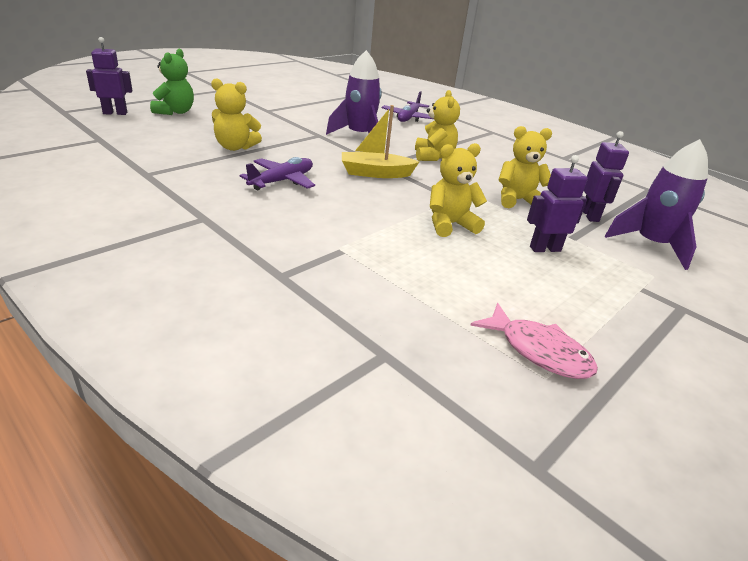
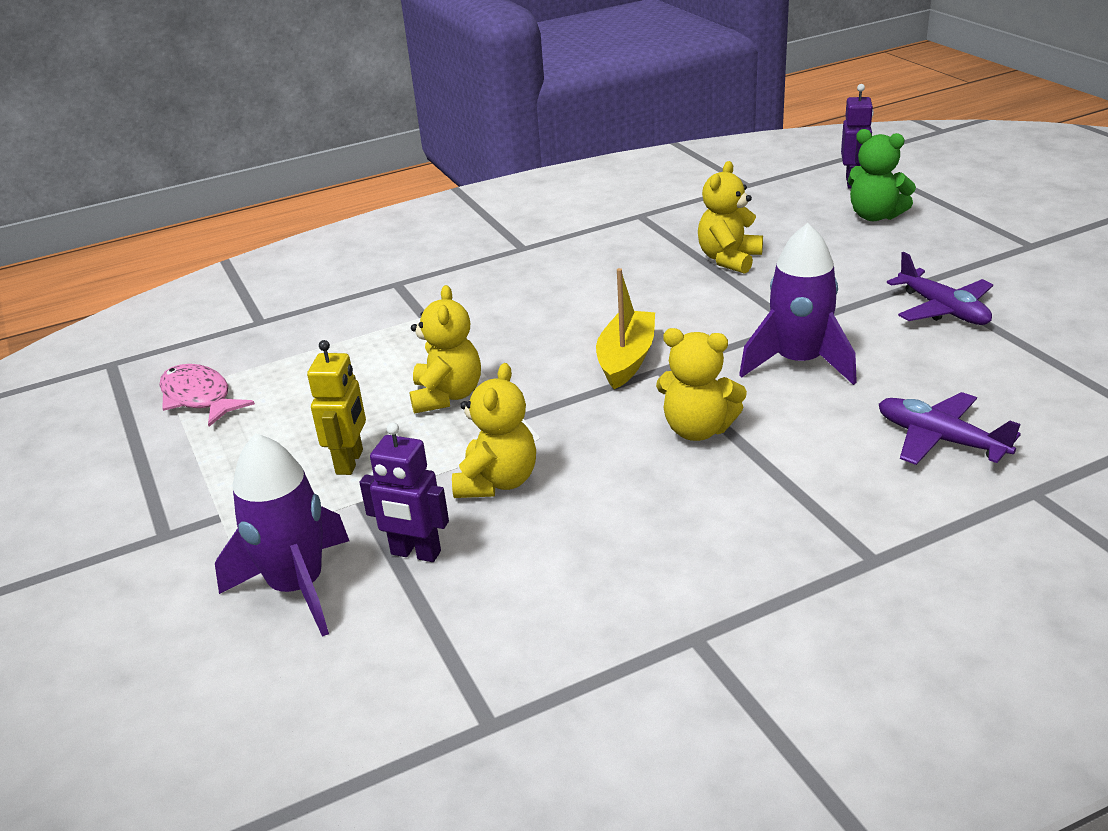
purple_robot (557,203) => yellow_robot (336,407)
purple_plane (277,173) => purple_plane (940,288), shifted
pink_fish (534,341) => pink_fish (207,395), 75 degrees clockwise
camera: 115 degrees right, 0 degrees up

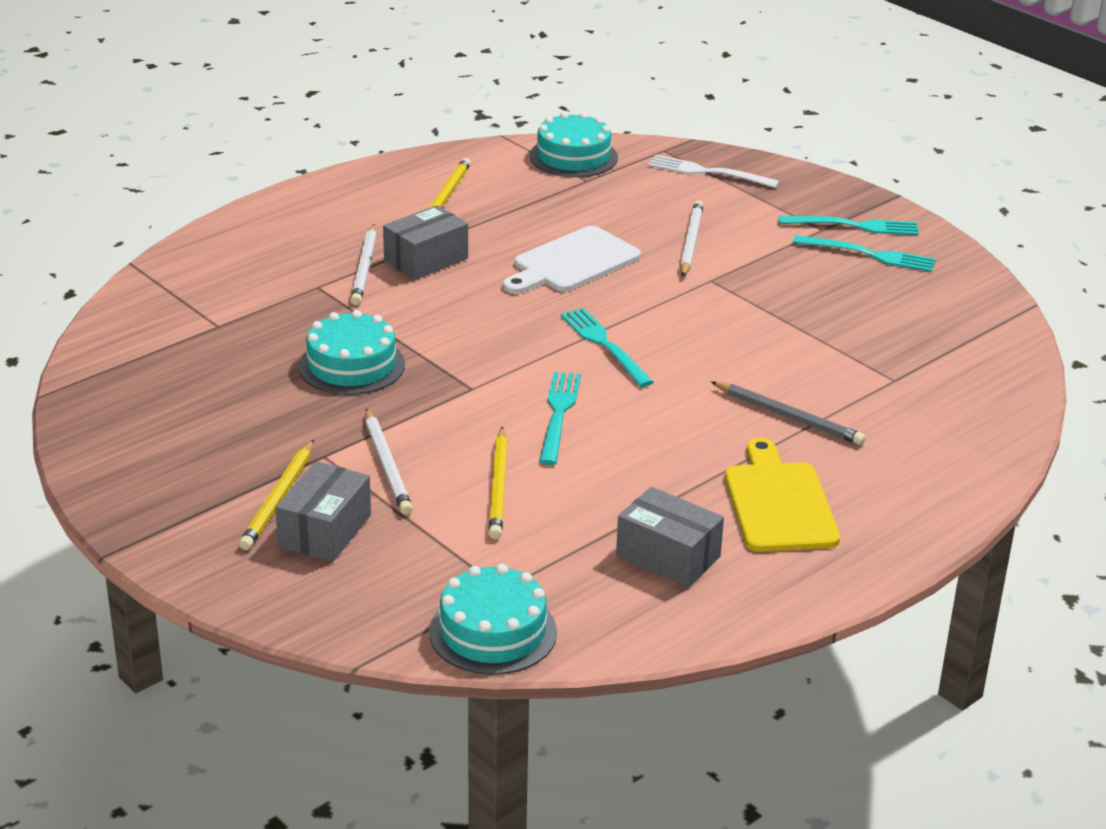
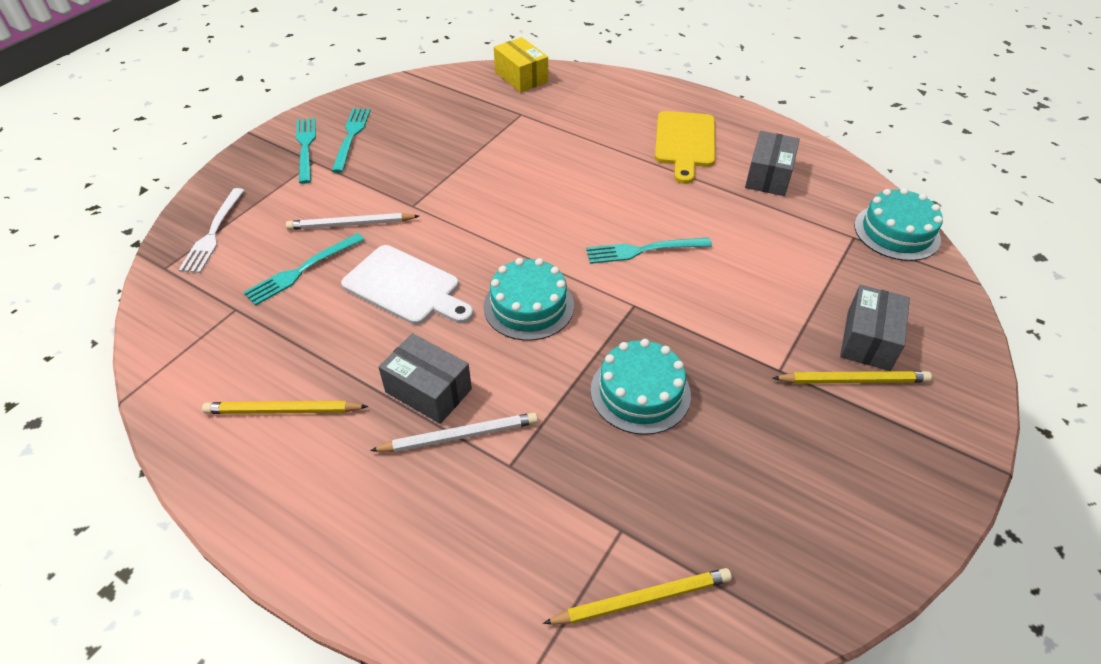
turquoise_cake (573,144) => turquoise_cake (528,299), shifted
turquoise_fork (607,347) => turquoise_fork (304,269), shifted
grey_pencil (788,413) => nothing
white_pencil (389,462) => nothing
yellow_pencil (498,483) => yellow_pencil (637,596), shifted
yellow_cutting_board (782,495) => yellow_cutting_board (685,147), 60 degrees counterclockwise
grey_box (323,511) => grey_box (875,328), 75 degrees counterclockwise
nothing => yellow_box (521,64)
camera: 105 degrees left, 15 degrees up

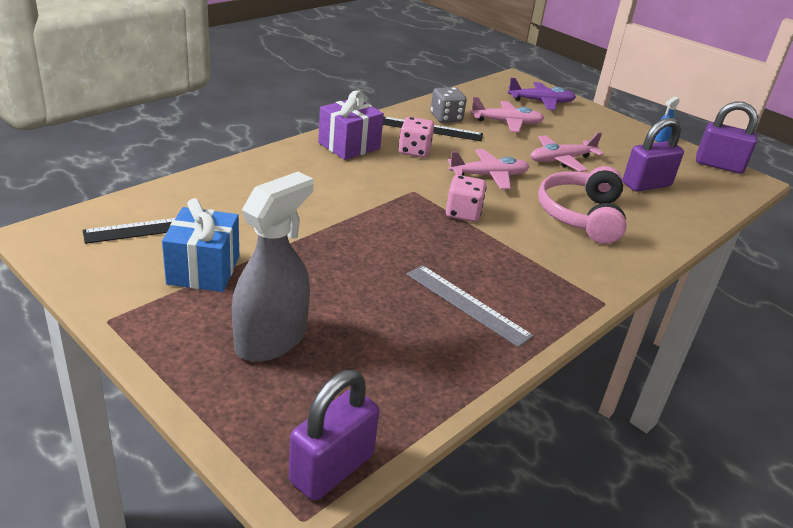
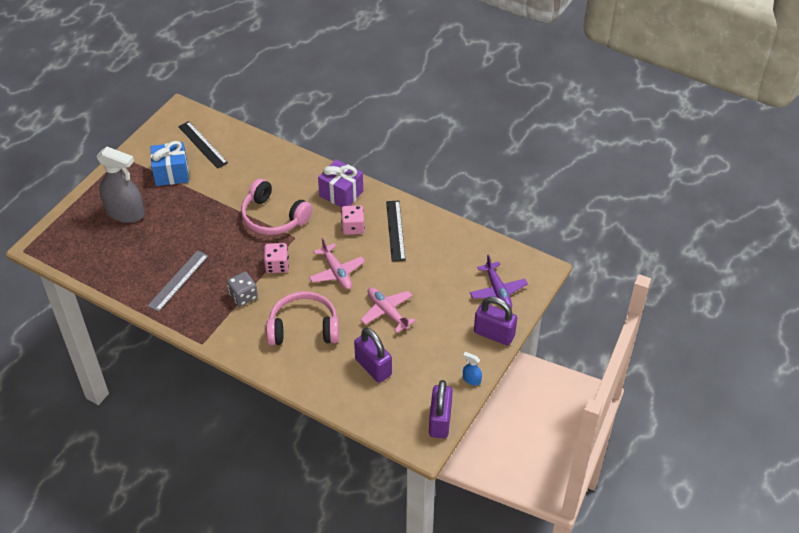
grey_dice (448,105) => grey_dice (242,289), shifted
pink_plane (507,114) => nothing
purple_padlock (334,435) => purple_padlock (495,320), shifted
nothing => pink_headphones (277,207)
camera: 80 degrees right, 15 degrees up

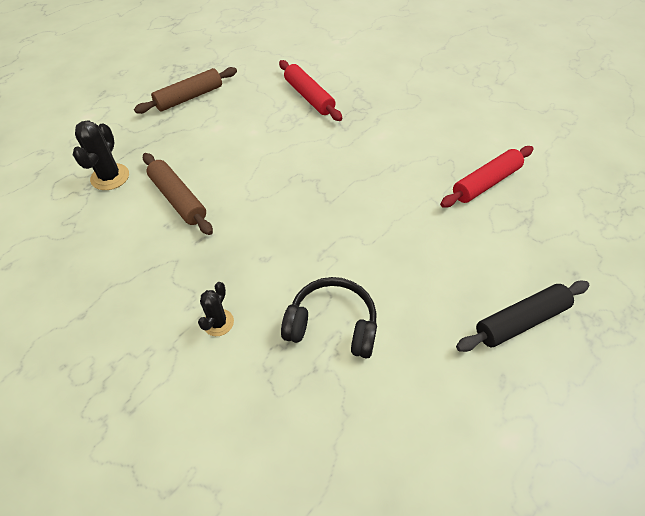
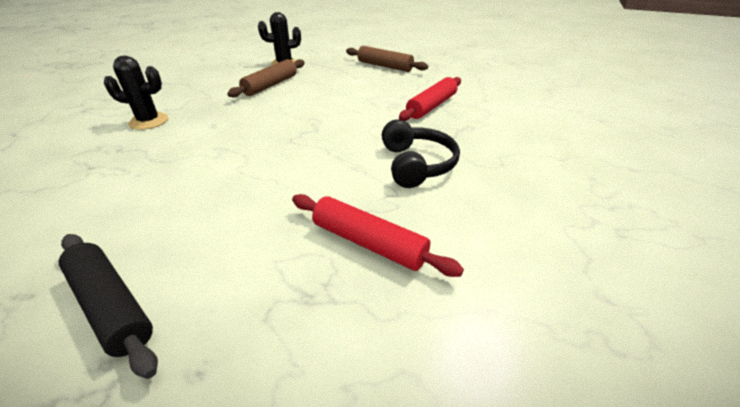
black_headphones (329,318) => black_headphones (421,153), shifted
black_cactus (216,309) => black_cactus (136,93), x1.53
camera: 70 degrees right, 15 degrees down

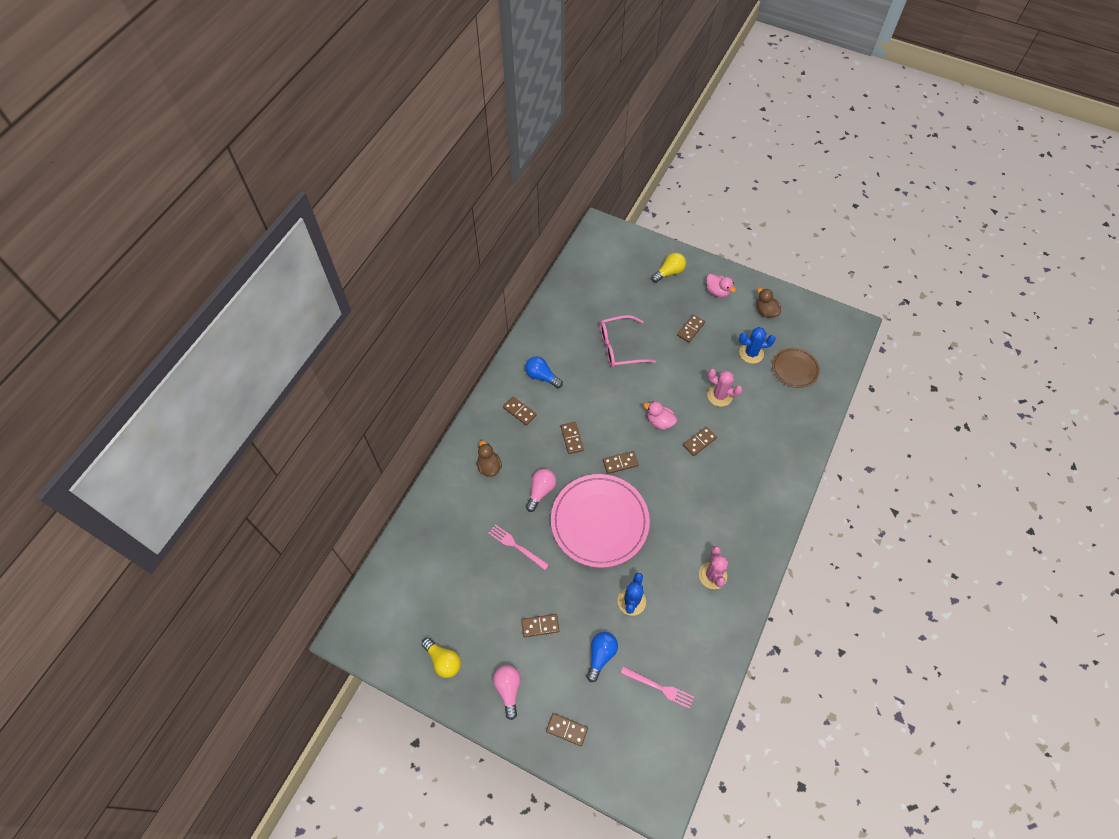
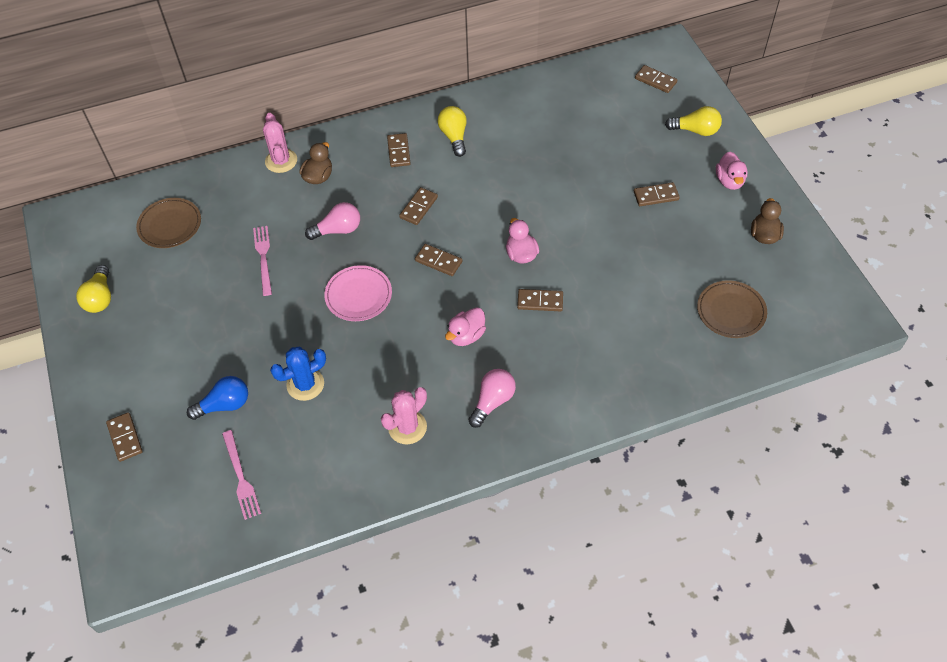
pink_glasses (628,341) => nothing
blue_cactus (757,345) => nothing
blue_light_bulb (544,372) => yellow_light_bulb (452,131)
pink_cactus (724,388) => pink_cactus (280,143), shifted
pink_plate (600,521) => pink_plate (358,293), x0.53
brown_domino (540,625) => brown_domino (656,79), shifted
pink_light_bulb (507,692) => pink_light_bulb (492,398), shifted
nothing => brown_plate (168,223)
nothing => pink_duck (465,326)
camera: 45 degrees right, 5 degrees down

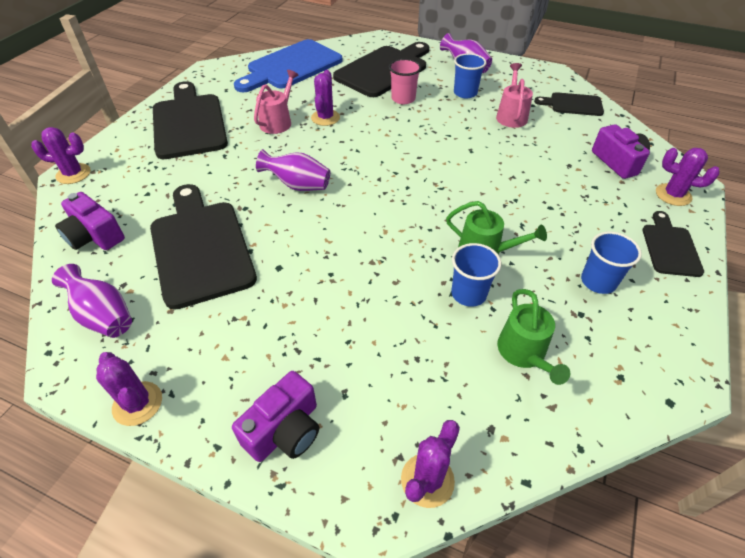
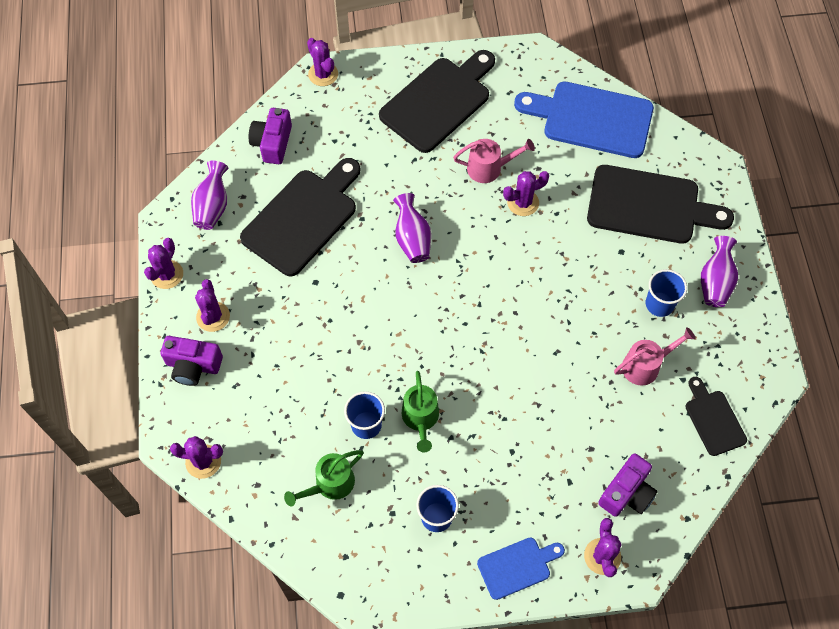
pink_cup (405,81) => nothing
black_cutting_board (673,244) => blue_cutting_board (521,568)
nothing => purple_cactus (212,305)
camera: 60 degrees right, 15 degrees up

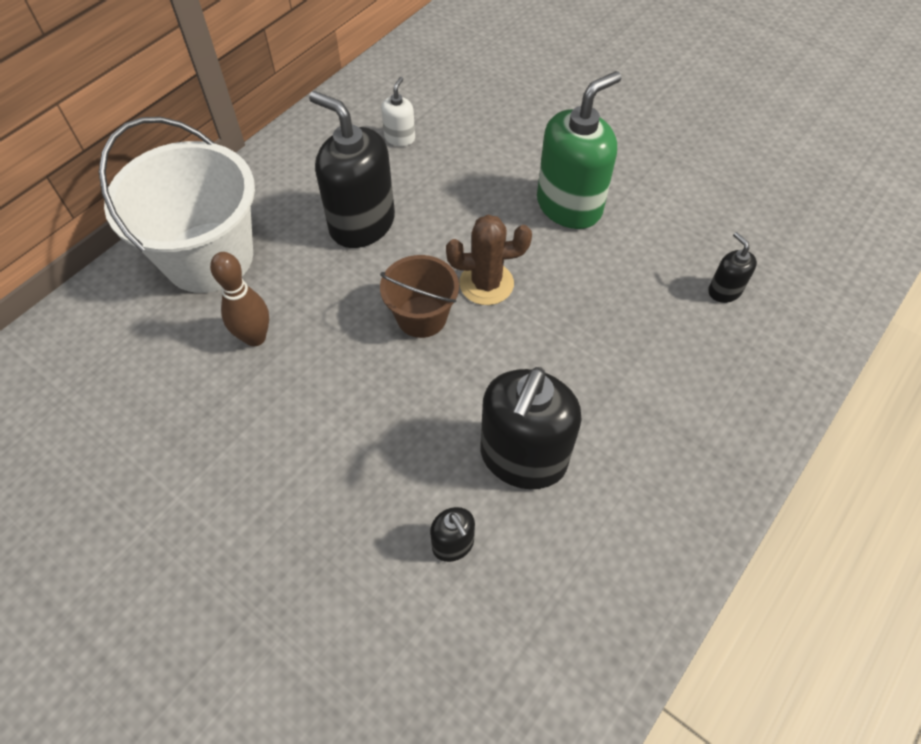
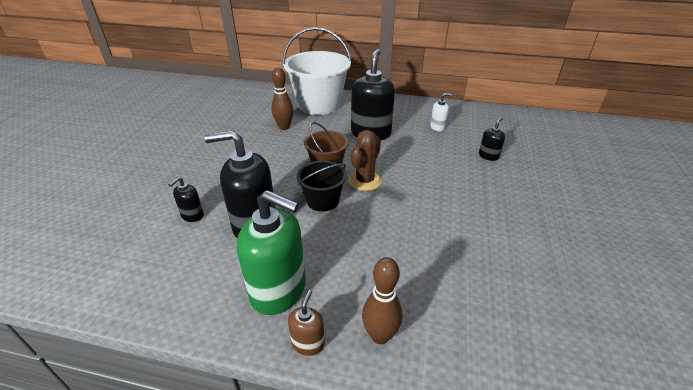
green_soap_dispenser (579,150) => green_soap_dispenser (271,252), shifted
brown_cactus (489,260) => brown_cactus (365,160), 60 degrees clockwise
black_soap_dispenser (732,267) => black_soap_dispenser (492,139), shifted
nothing => black_bucket (322,186)
nothing => brown_bowling_pin (382,300)
nothing => brown_soap_dispenser (306,323)
camera: 65 degrees right, 20 degrees down

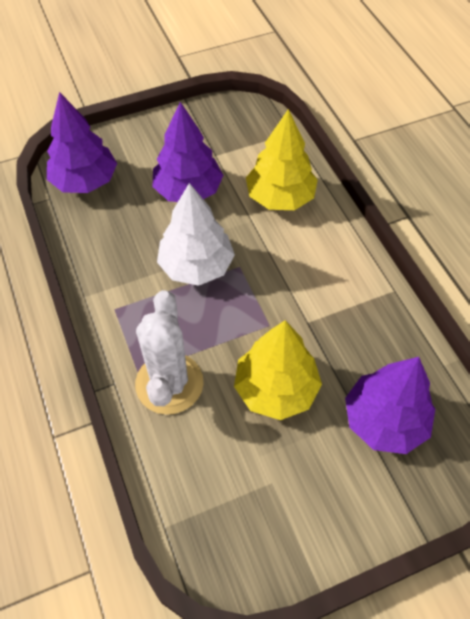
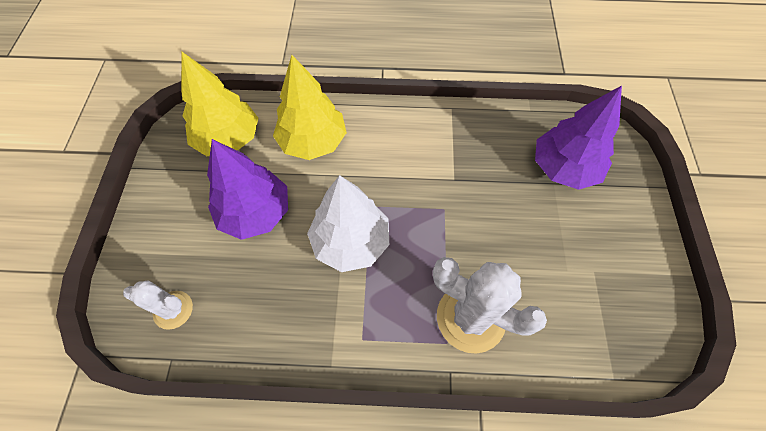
purple_tree (82,142) => white_cactus (158,305)
yellow_tree (278,370) => yellow_tree (219,104), shifted
camera: 65 degrees left, 5 degrees up

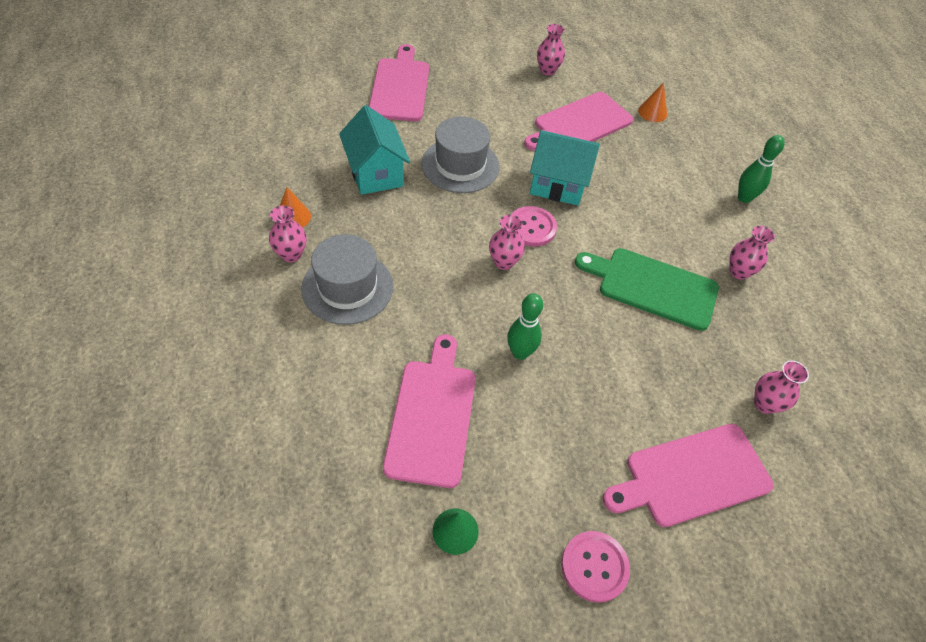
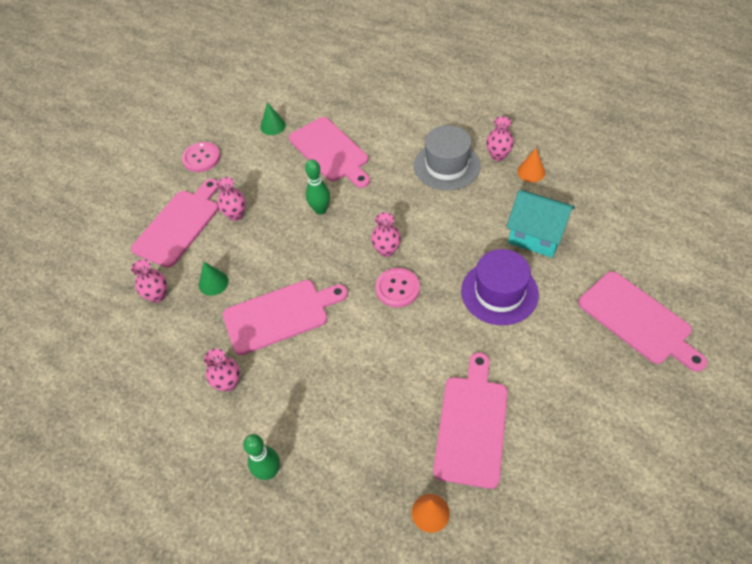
pink_vase (551,49) => pink_vase (231,199), shifted
grey_hat (460,154) => purple_hat (500,287)
turquoise_house (565,168) => nothing
green_cutting_board (647,289) => pink_cutting_board (285,317)
nothing => green_cone (214,279)
camera: 145 degrees right, 0 degrees up

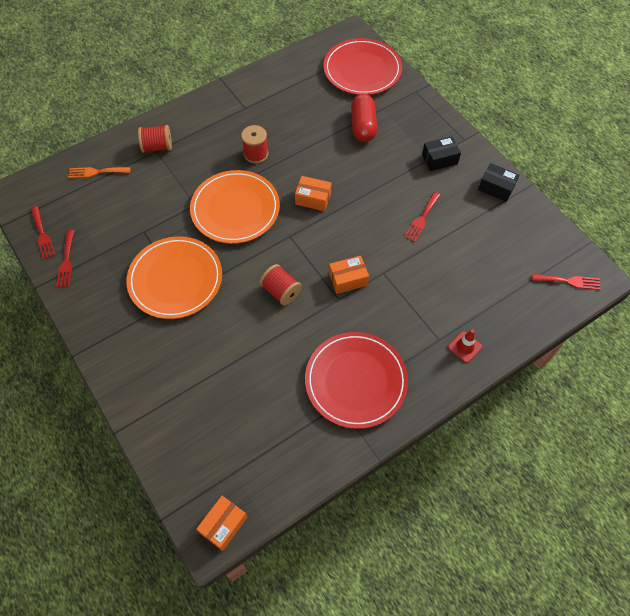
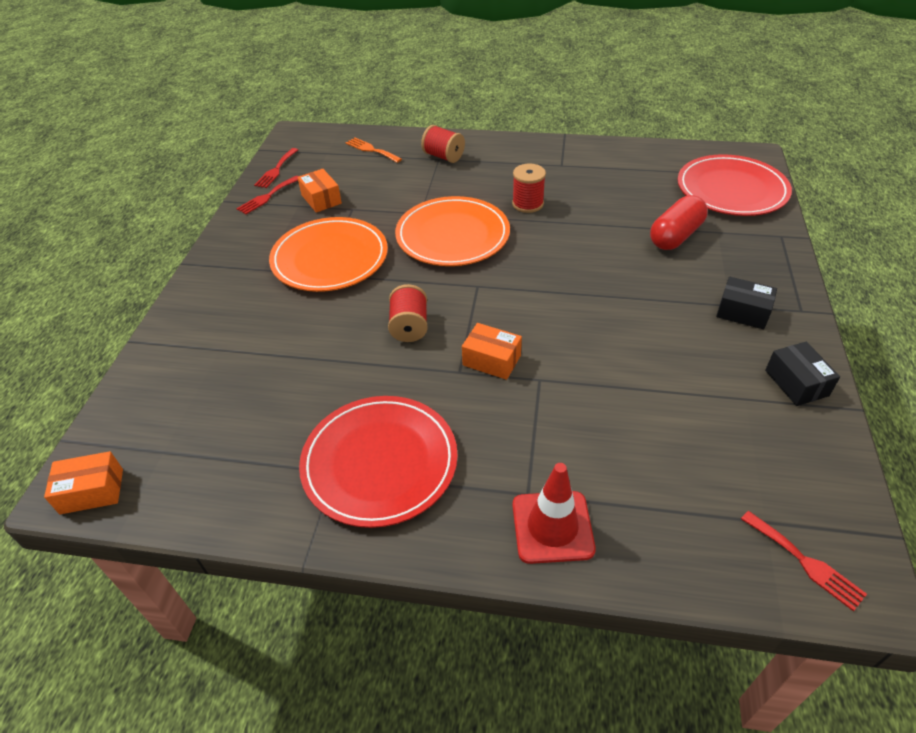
orange_box (313,193) => orange_box (319,191), shifted
red_fork (422,217) => nothing
red_traffic_cone (465,346) => red_traffic_cone (554,513), x1.66
camera: 45 degrees right, 15 degrees down

